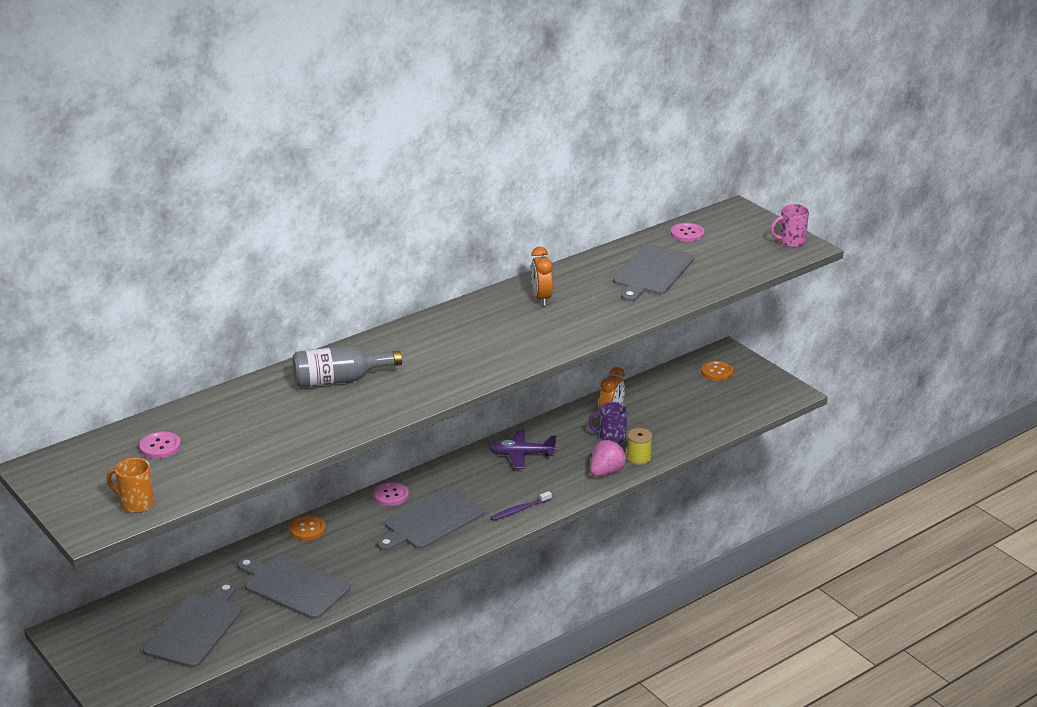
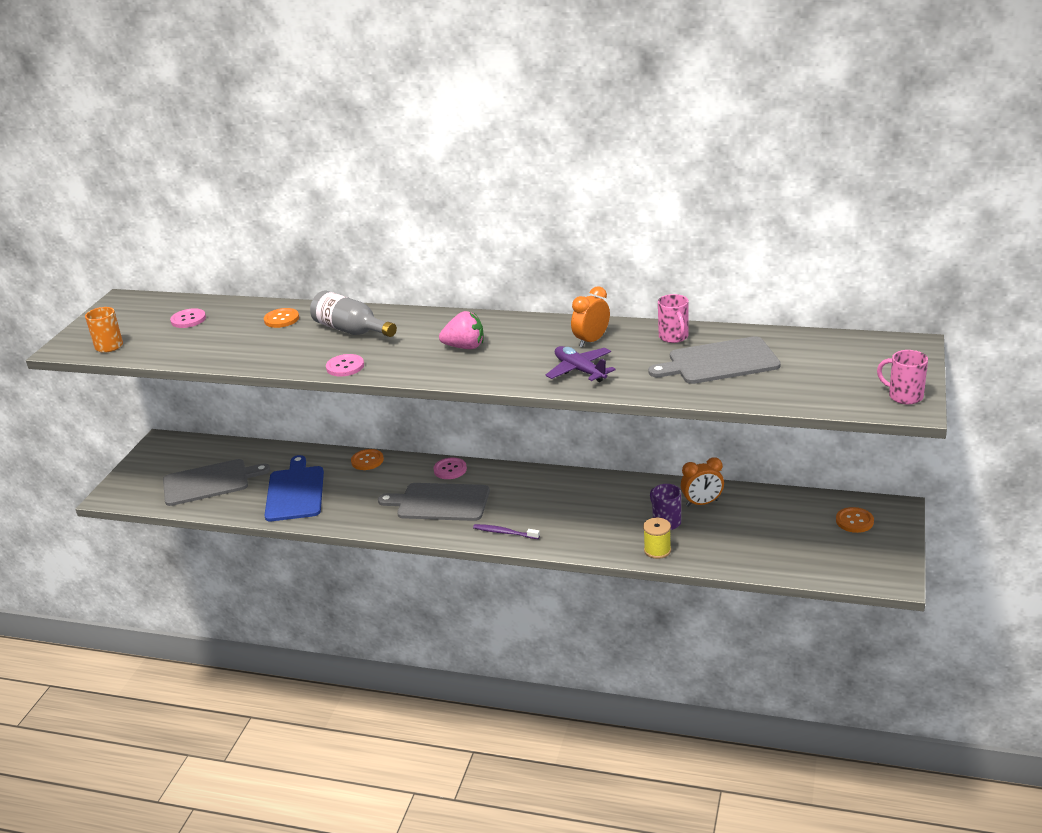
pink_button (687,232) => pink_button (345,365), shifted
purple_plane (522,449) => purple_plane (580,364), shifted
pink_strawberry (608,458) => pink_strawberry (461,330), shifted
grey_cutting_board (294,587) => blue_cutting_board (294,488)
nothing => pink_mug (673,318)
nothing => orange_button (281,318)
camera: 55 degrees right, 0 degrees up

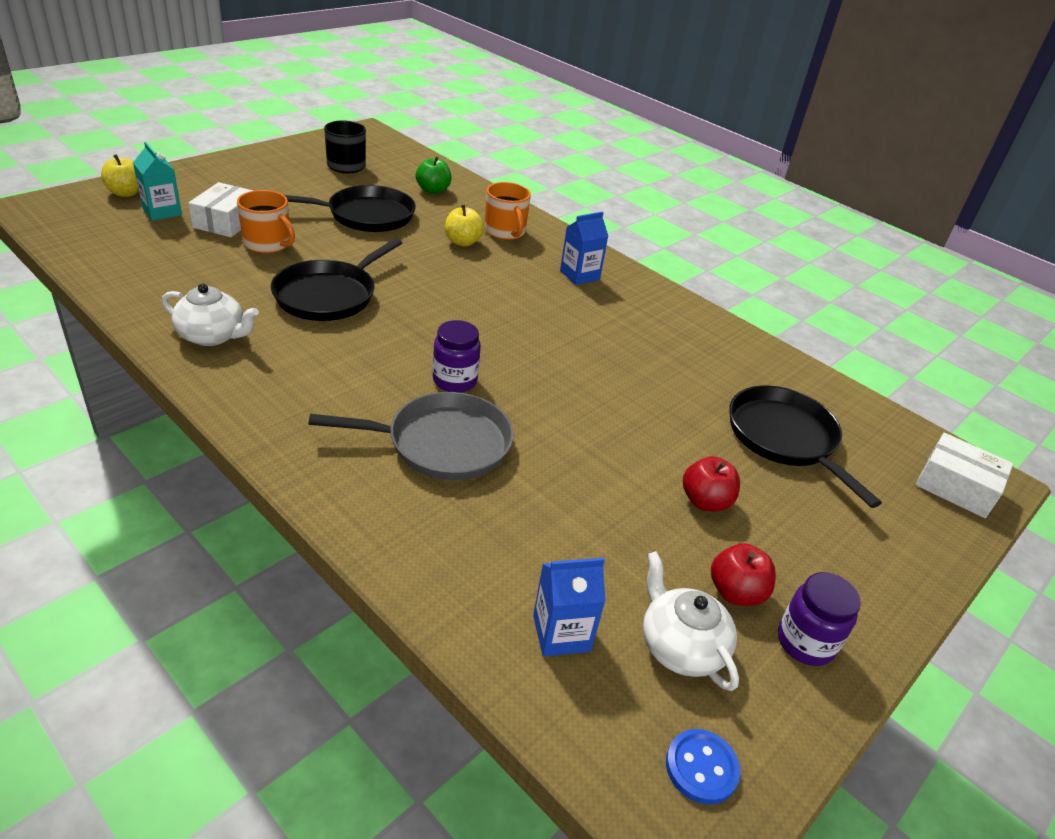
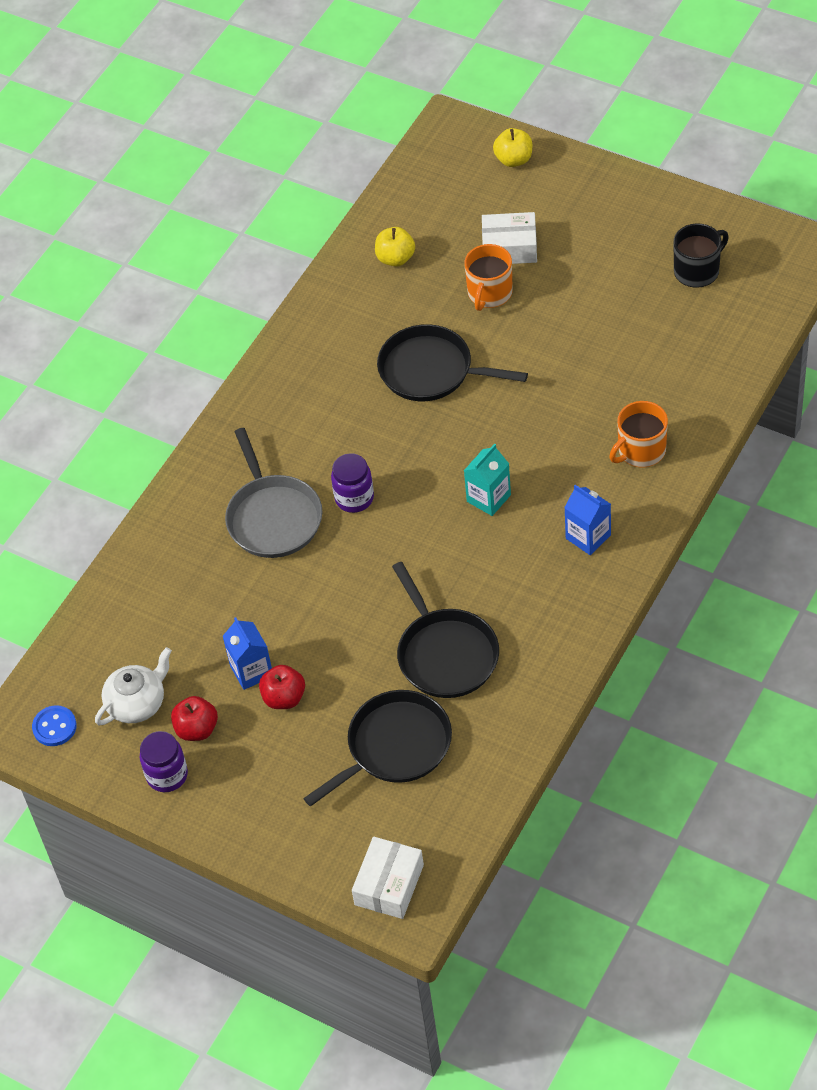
turquoise_carton (157,181) => turquoise_carton (487,480), shifted
green_apple (433,175) => nothing
black_pan (350,208) => black_pan (445,630), shifted
yellow_apple (464,226) => yellow_apple (395,247), shifted
white_teapot (210,315) => nothing
blue_carton (569,607) => blue_carton (247,653), shifted
camera: 85 degrees right, 15 degrees up

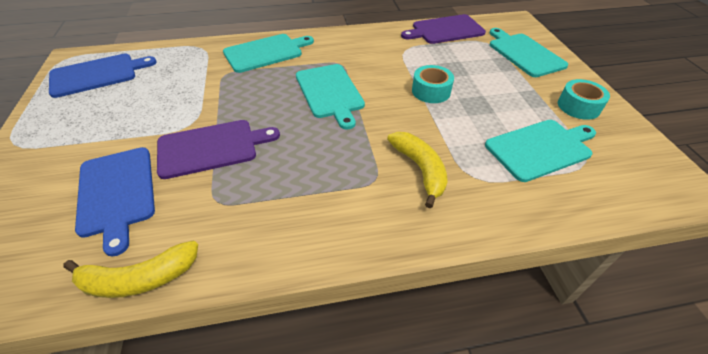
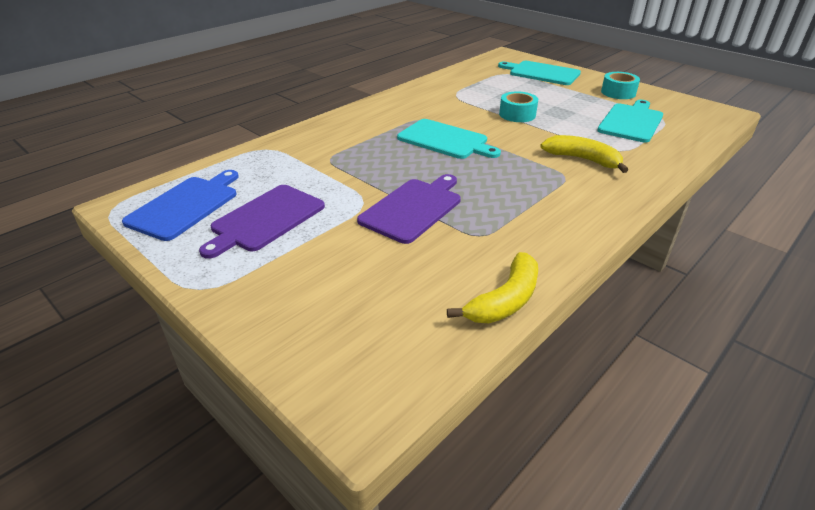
purple_cutting_board (443,29) => purple_cutting_board (262,222), shifted
turquoise_cutting_board (268,53) => nothing
blue_cutting_board (115,202) => nothing
camera: 35 degrees left, 10 degrees down

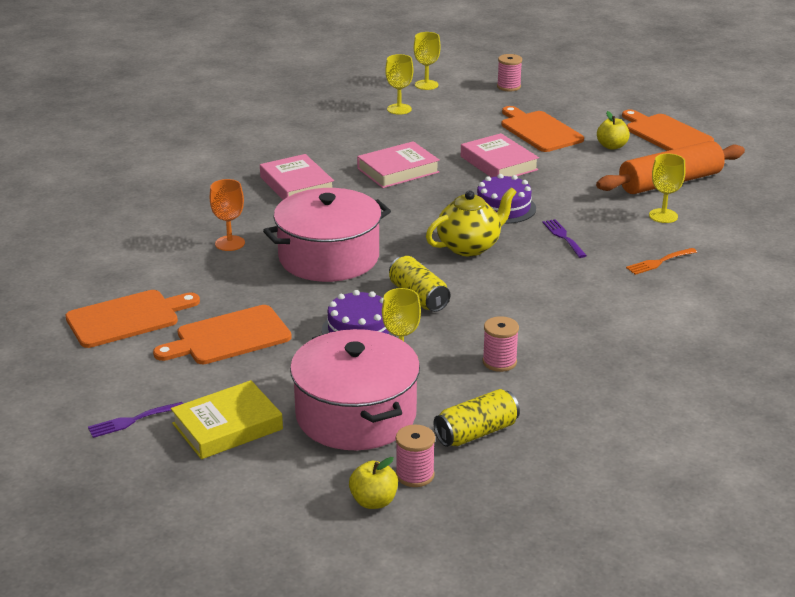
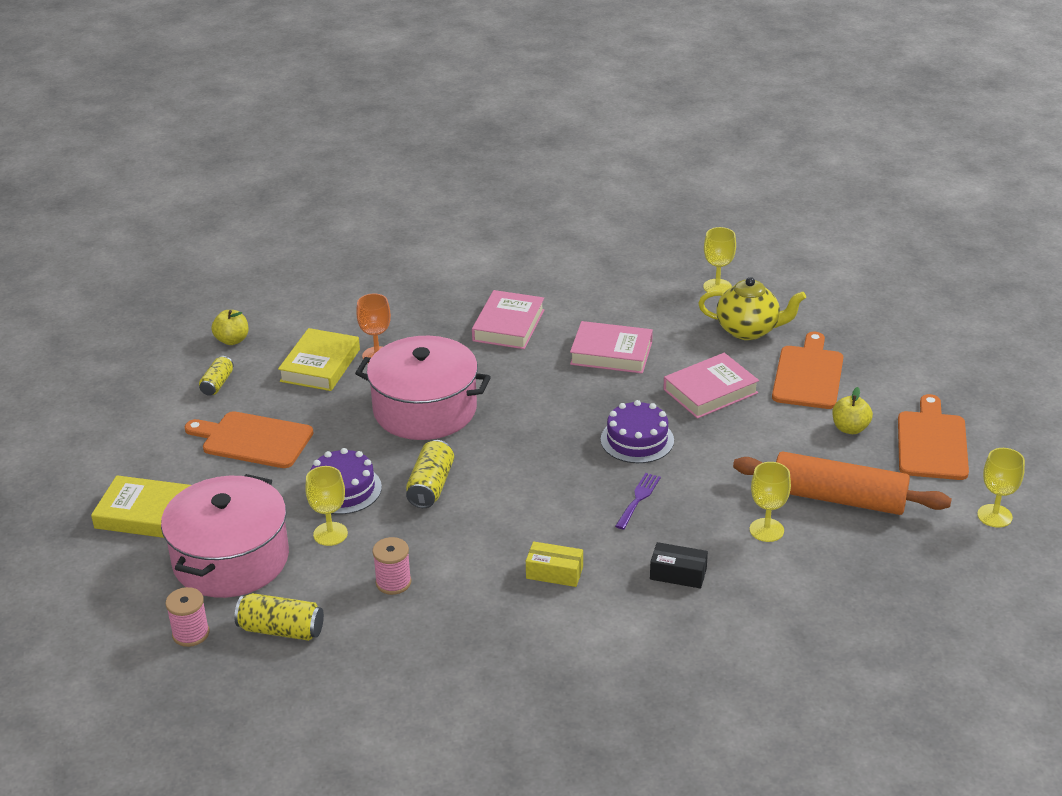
yellow_goblet (427,61) => yellow_goblet (1001,488), shifted
pink_spool (509,72) => nothing
pink_book (500,155) => pink_book (711,386), 45 degrees clockwise
yellow_teapot (471,221) => yellow_teapot (752,308), shifted
orange_fork (661,261) => black_box (679,565)
orange_cutting_board (132,319) => yellow_can (216,376)
purple_fork (135,420) => nothing
yellow_apple (373,483) => yellow_apple (230,327), shifted
nothing => yellow_book (319,359)
nothing => yellow_box (554,564)
camera: 45 degrees right, 5 degrees up

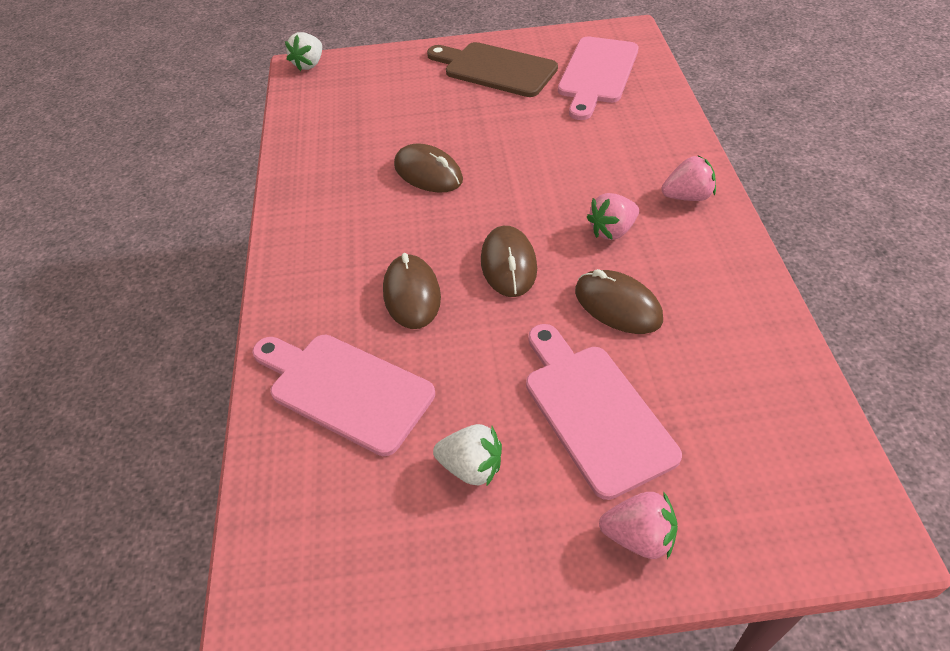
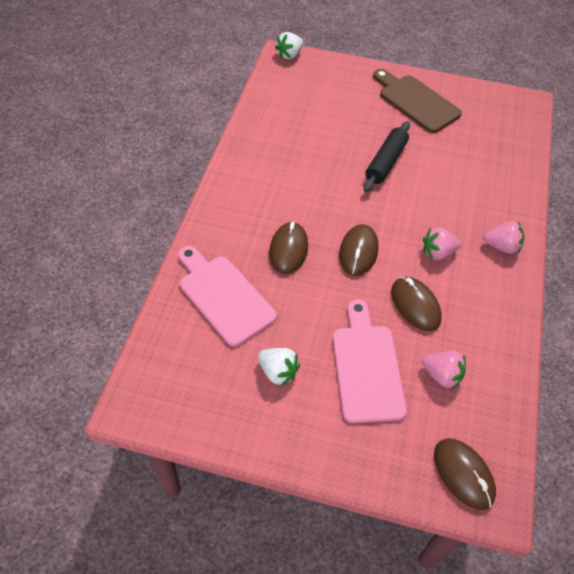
pink_cutting_board (598,78) => nothing
brown_mouse (428,168) => brown_mouse (465,474), shifted
pink_strawberry (638,525) => pink_strawberry (444,370), shifted
nothing => black_rolling_pin (386,156)
camera: 15 degrees right, 5 degrees up

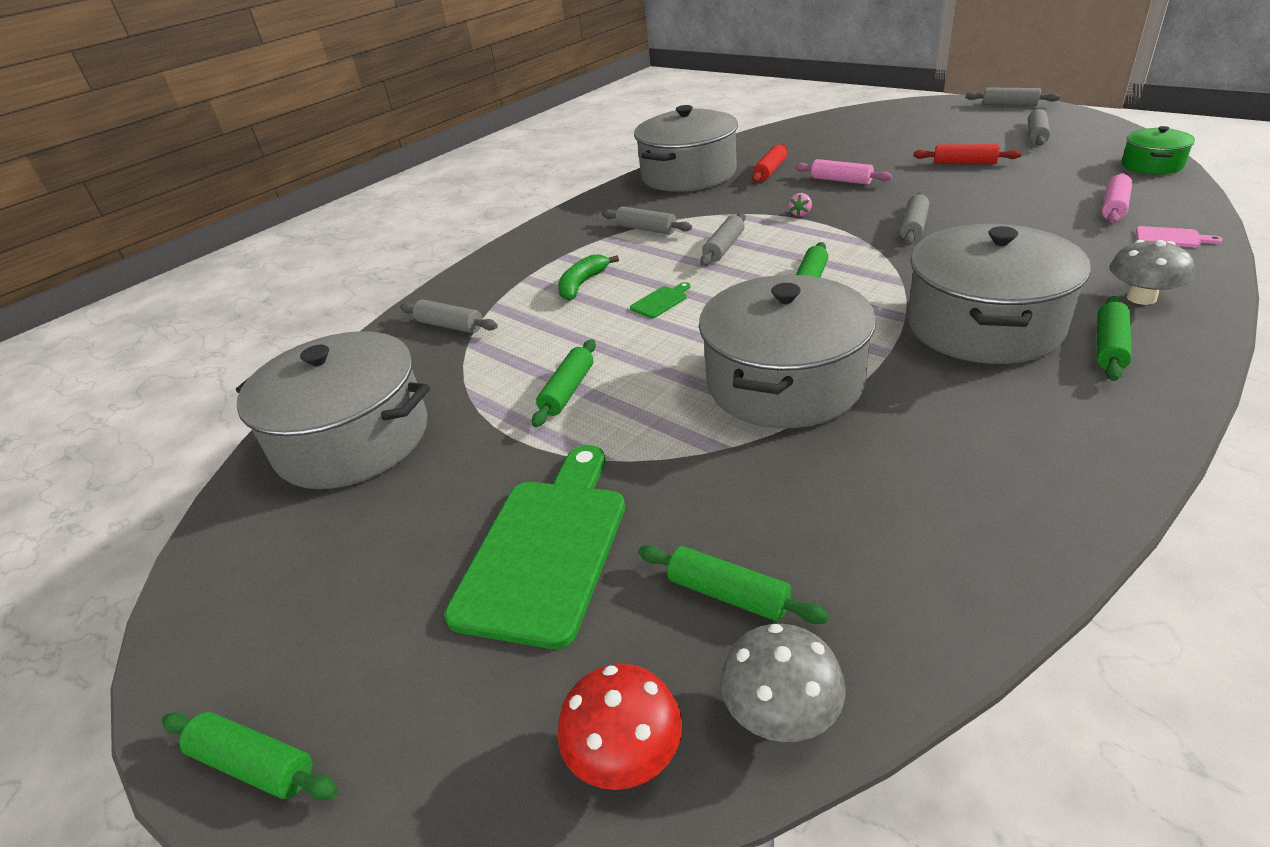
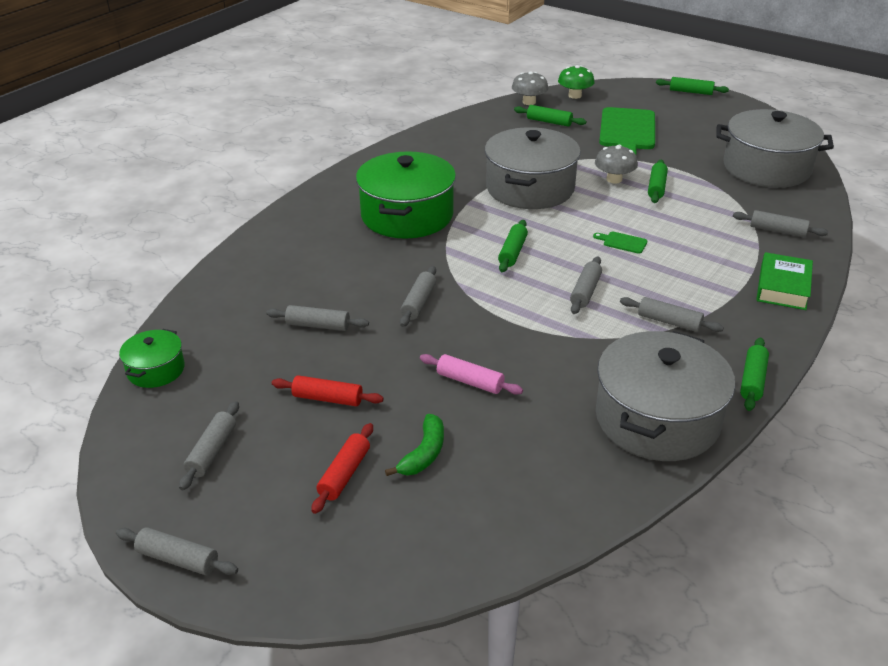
red_rolling_pin (769,163) => red_rolling_pin (342,468), shifted
pink_rolling_pin (1117,198) => nothing
pink_strawberry (800,205) => nothing
grey_pot (999,294) => green_pot (406,195)
pink_cutting_board (1179,236) => nothing
grey_mushroom (1152,272) => grey_mushroom (616,164), shifted
green_banana (588,277) => green_banana (414,445), shifted
green_cutting_board (660,300) => green_cutting_board (620,243), 75 degrees clockwise
green_rolling_pin (1114,338) => green_rolling_pin (754,374), shifted
red_mushroom (620,727) => green_mushroom (576,82)
nothing => green_book (784,281)
nothing => grey_rolling_pin (317,318)
camera: 170 degrees right, 0 degrees up

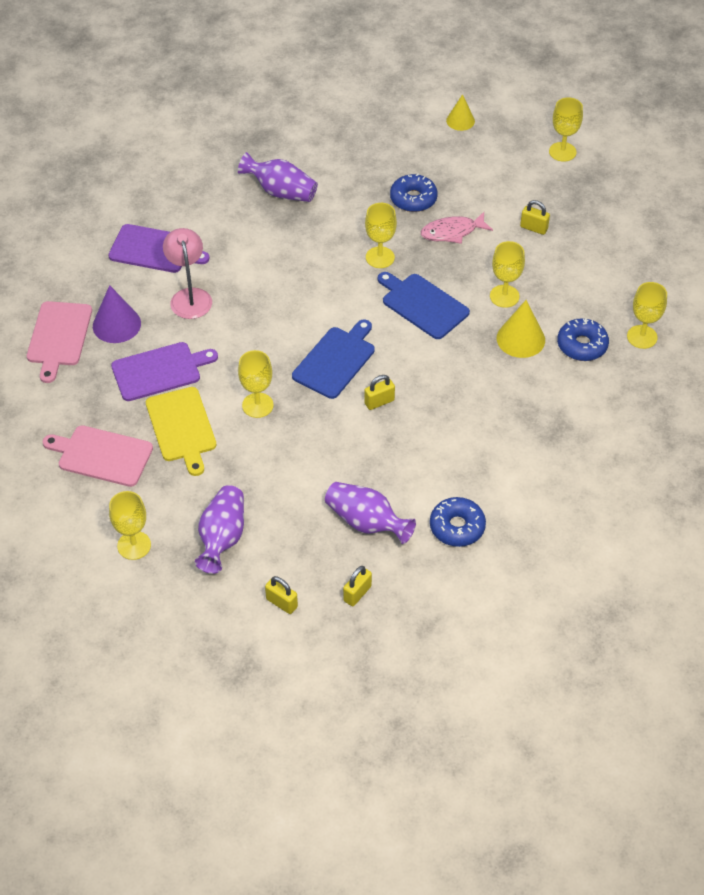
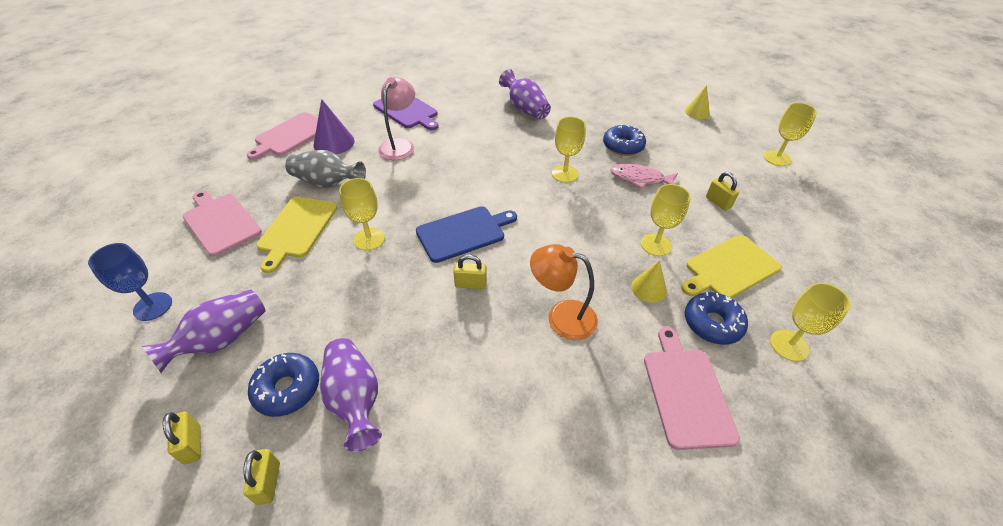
blue_cutting_board (424,305) => nothing
yellow_cone (521,329) => yellow_cone (649,282), x0.66
purple_cutting_board (164,371) => grey_vase (325,169)
yellow_goblet (130,525) => blue_goblet (130,282)
blue_donut (458,522) => blue_donut (283,385), shifted
yellow_padlock (357,586) => yellow_padlock (261,477), 75 degrees counterclockwise
nothing => yellow_cutting_board (731,266)
nothing => orange_lamp (564,292)
nothing => pink_cutting_board (692,388)
camera: 30 degrees right, 5 degrees down

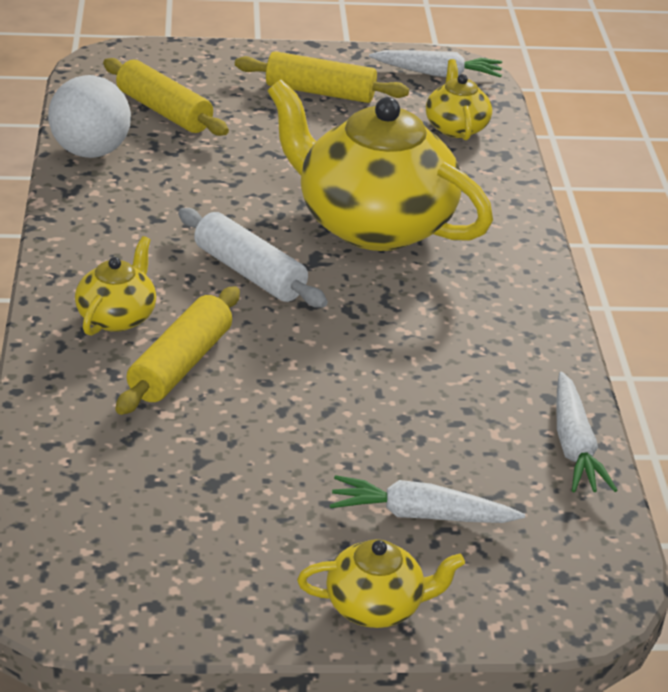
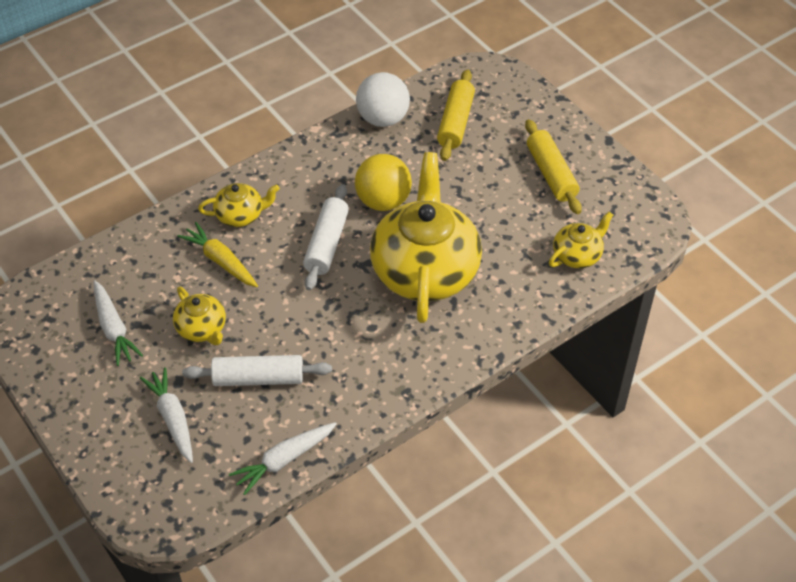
white_carrot (435,63) => white_carrot (118,323), shifted
yellow_rolling_pin (177,350) => yellow_carrot (217,254)
yellow_teapot (381,583) => yellow_teapot (199,315), shifted
nothing => yellow_ball (383,182)
nothing => white_rolling_pin (257,370)
camera: 60 degrees right, 15 degrees up

